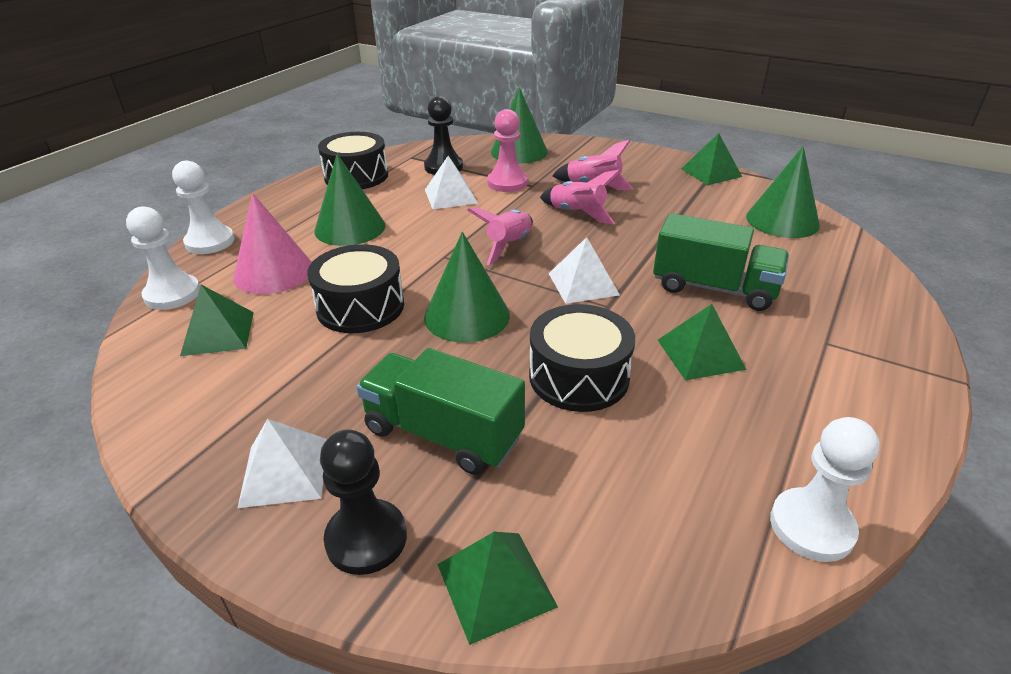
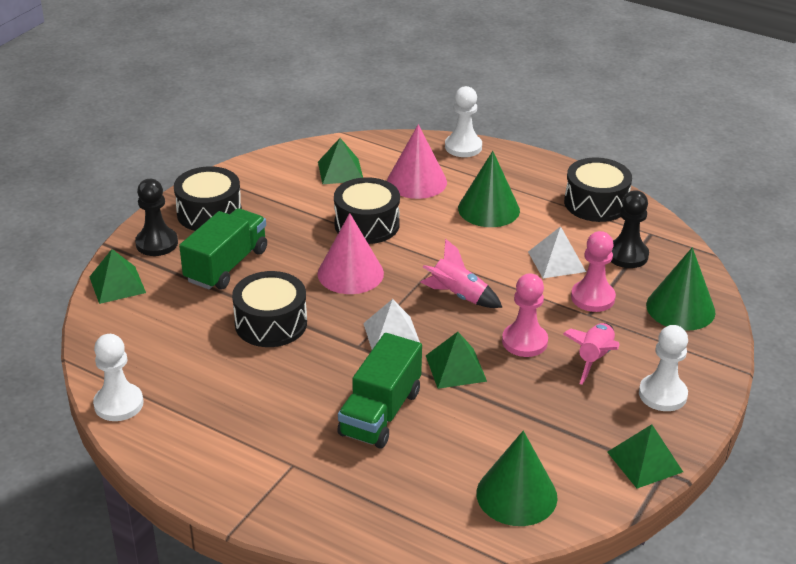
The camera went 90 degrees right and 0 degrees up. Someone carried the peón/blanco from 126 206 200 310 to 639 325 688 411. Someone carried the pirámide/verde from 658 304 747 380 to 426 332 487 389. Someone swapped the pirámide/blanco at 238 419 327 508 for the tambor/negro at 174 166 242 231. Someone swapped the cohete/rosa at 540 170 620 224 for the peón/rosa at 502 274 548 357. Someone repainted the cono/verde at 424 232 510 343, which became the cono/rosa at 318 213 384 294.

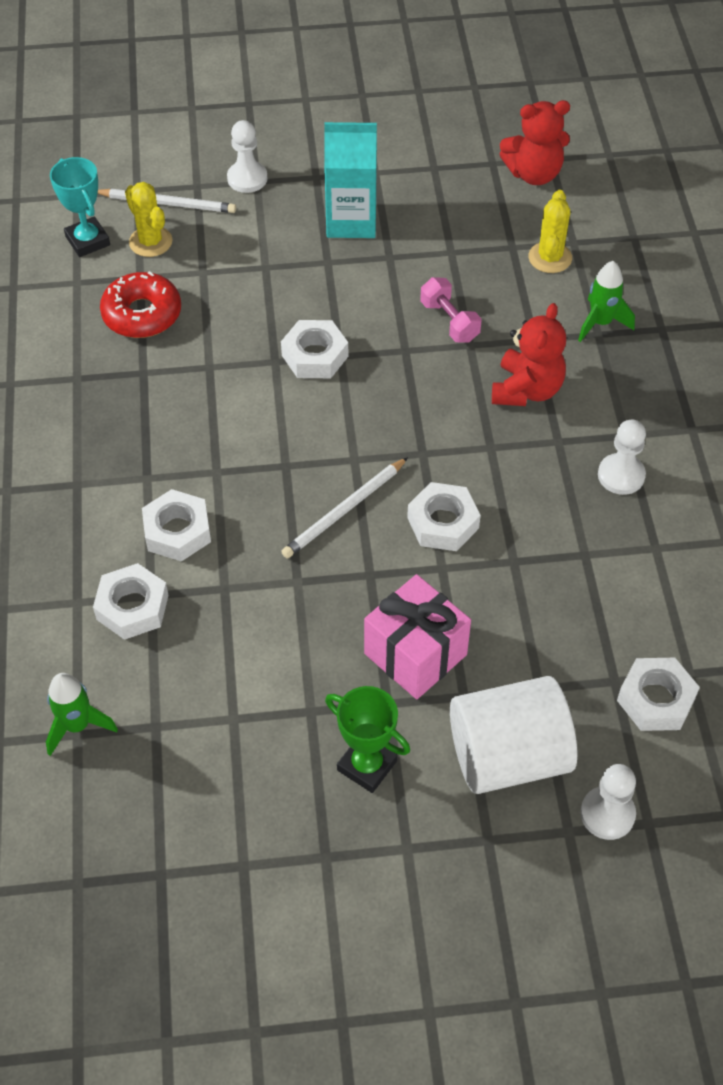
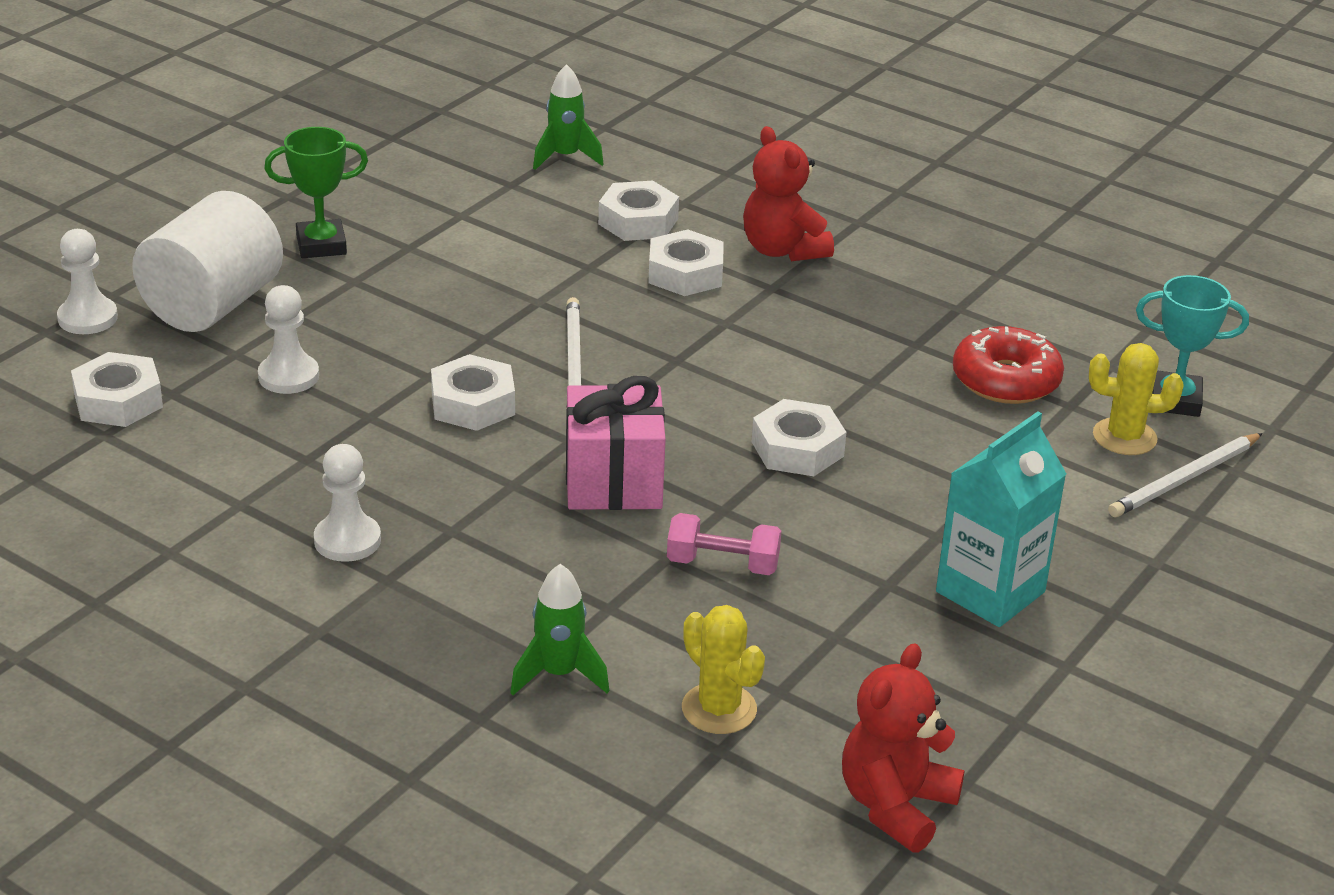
The camera went 130 degrees right and 20 degrees down. Someone carried the peón/blanco from 227 120 268 193 to 258 285 319 394. Someone carried the regalo/rosa from 364 574 471 699 to 566 376 666 510. Someone carried the osito/rojo from 492 303 566 406 to 743 126 834 261.

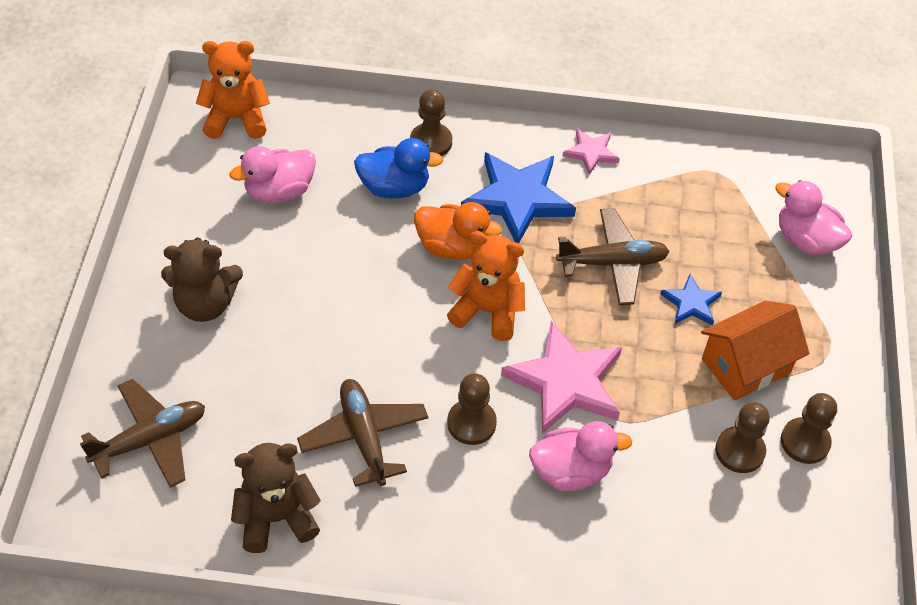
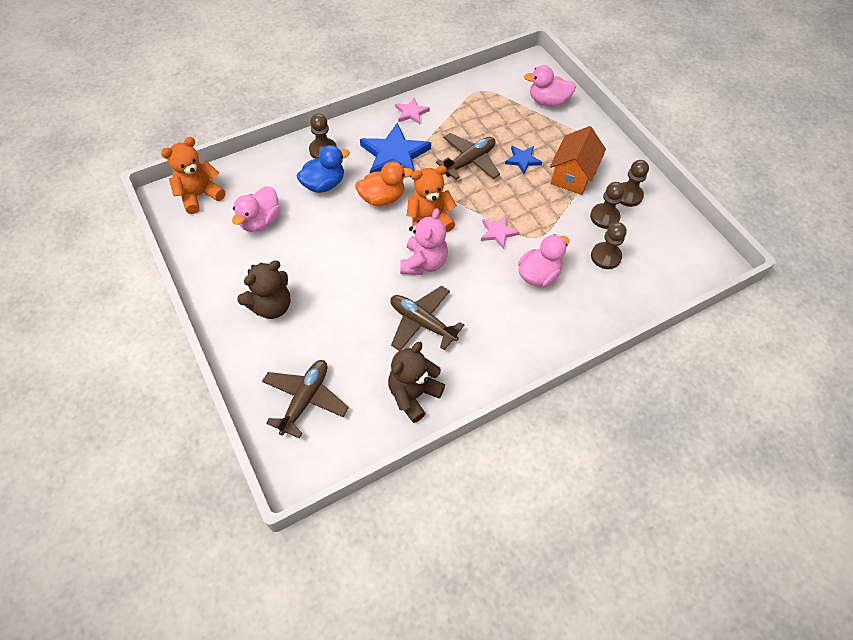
The camera went 35 degrees left and 5 degrees up. Someone put down the osito/rosa at 400 208 448 275. Someone carried the peón/marrón from 447 374 497 445 to 591 222 627 269. Someone scaled the estrella/rosa at 501 321 622 434 by 0.51.

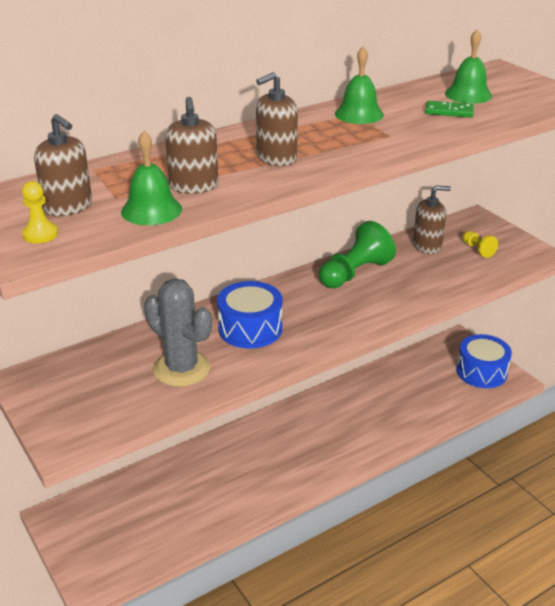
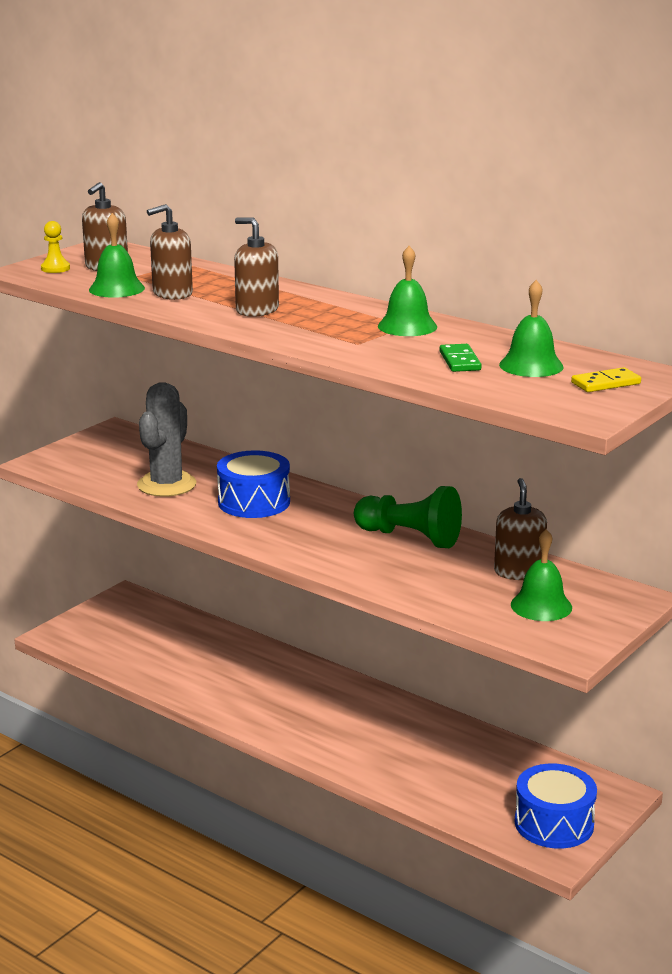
The camera went 70 degrees right and 10 degrees down. Someone put down the ficha de dominó/amarillo at 571 367 641 392. Someone swapped the peón/amarillo at 462 231 498 258 for the campana/verde at 511 529 572 621. Someone rotated the dispensador de jabón/marrón at 413 185 451 254 by 150 degrees counterclockwise.

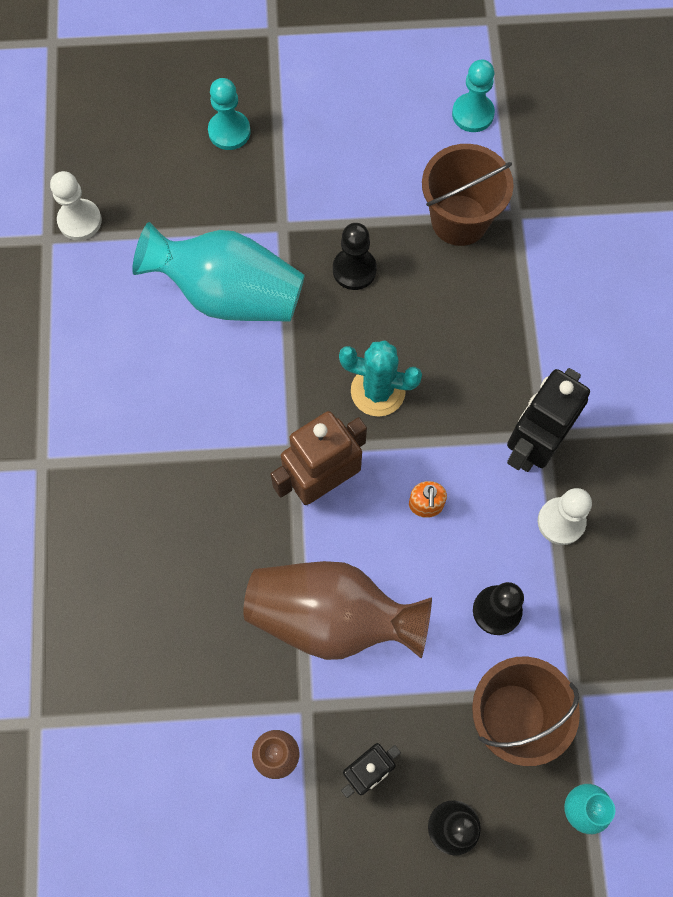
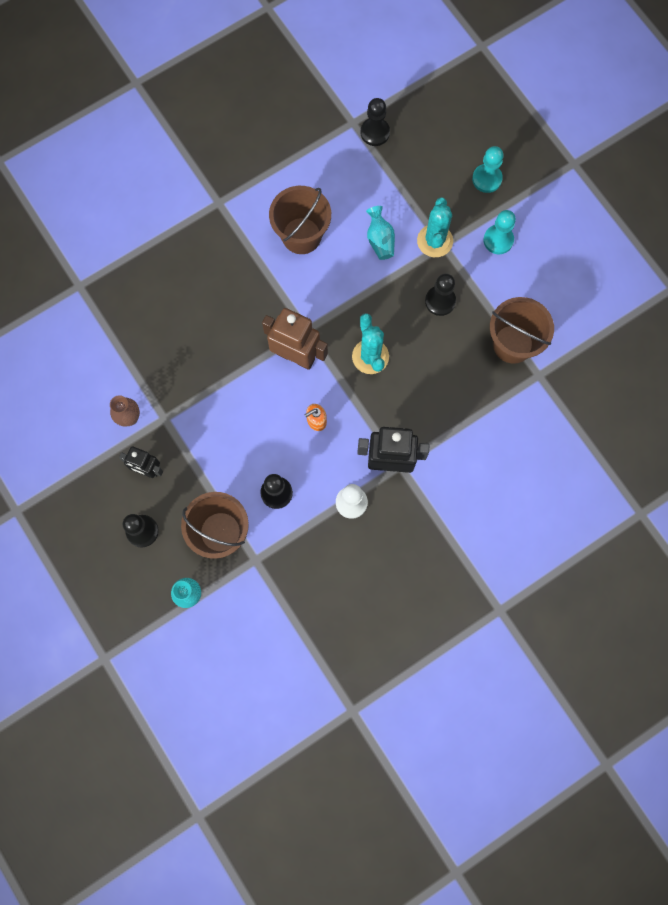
The camera went 60 degrees right and 5 degrees up. Someone took away the florero/marrón at 243 561 432 660. Someone put down the balde/marrón at 269 186 331 254. Someone put down the cactus/turquesa at 417 198 453 257. Someone carried the peón/turquesa from 452 60 495 132 to 483 210 516 254. Someone repainted the peón/blanco at 50 171 102 240, which became the peón/negro at 361 98 390 146. Someone scaled the florero/turquesa at 132 222 305 322 by 0.47.

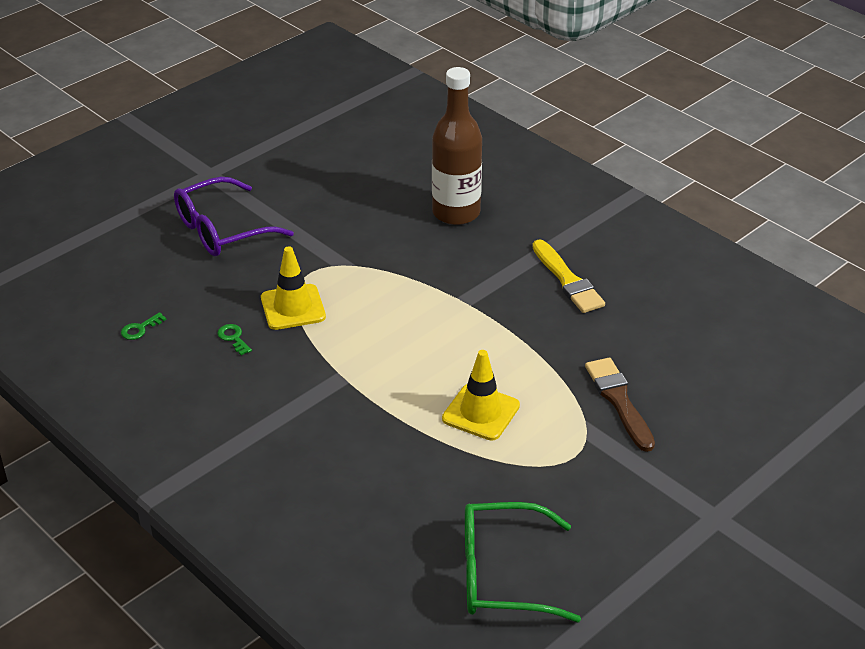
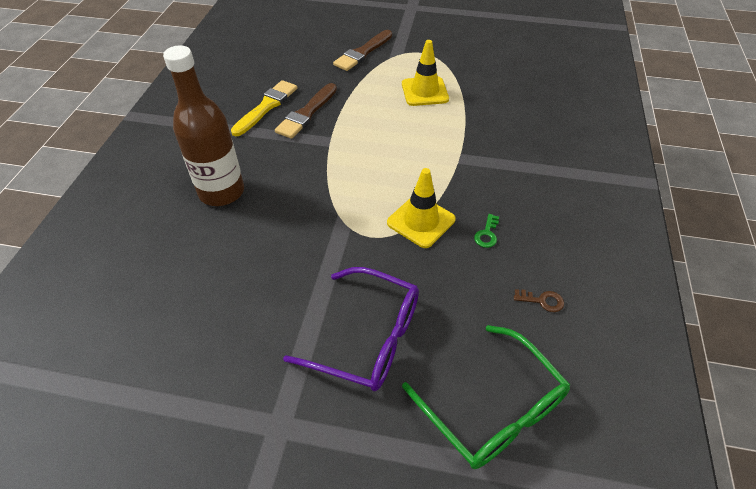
The camera went 125 degrees left and 10 degrees up. Someone put down the pincel/marrón at 275 83 337 139. Someone carried the gafas/verde from 465 502 581 622 to 402 325 570 469. Someone repainted the llave/verde at 121 312 166 340, which became the llave/marrón at 514 289 564 312.

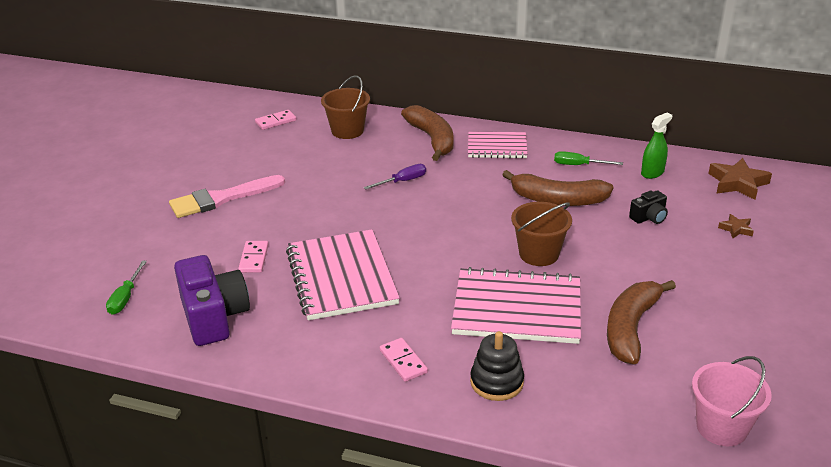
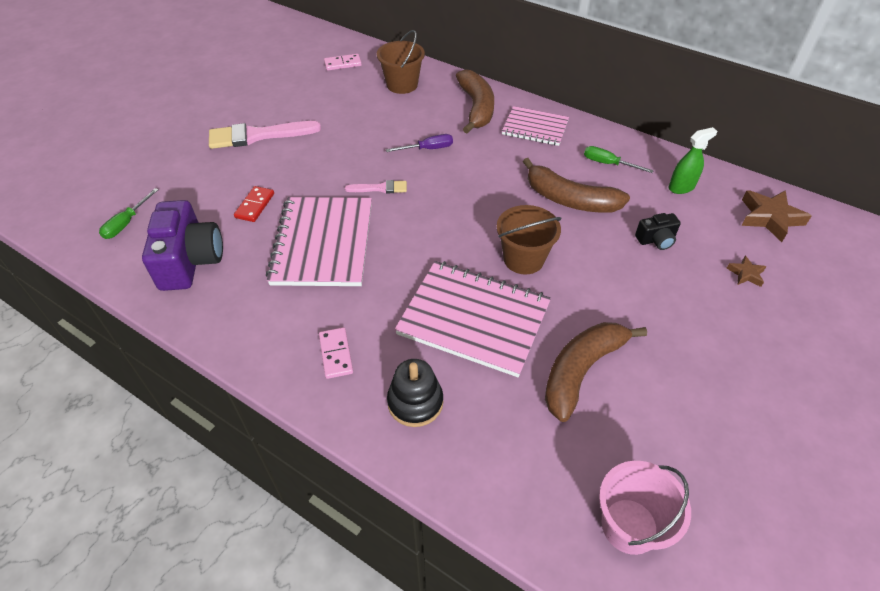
The camera went 15 degrees right and 15 degrees up. Someone put down the pincel/rosa at 345 180 407 193. Someone repainted the ficha de dominó/rosa at 238 241 269 273, which became the ficha de dominó/rojo at 234 186 274 222.

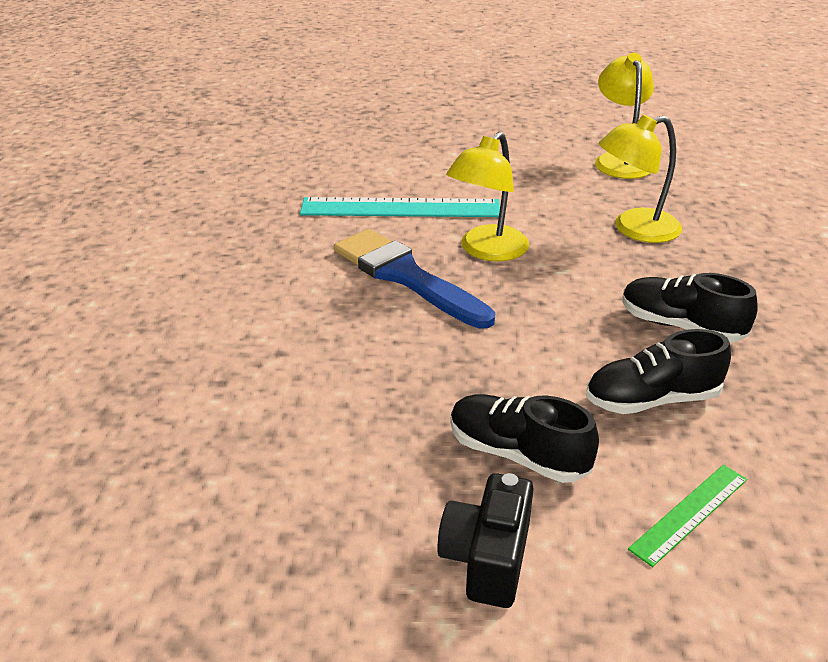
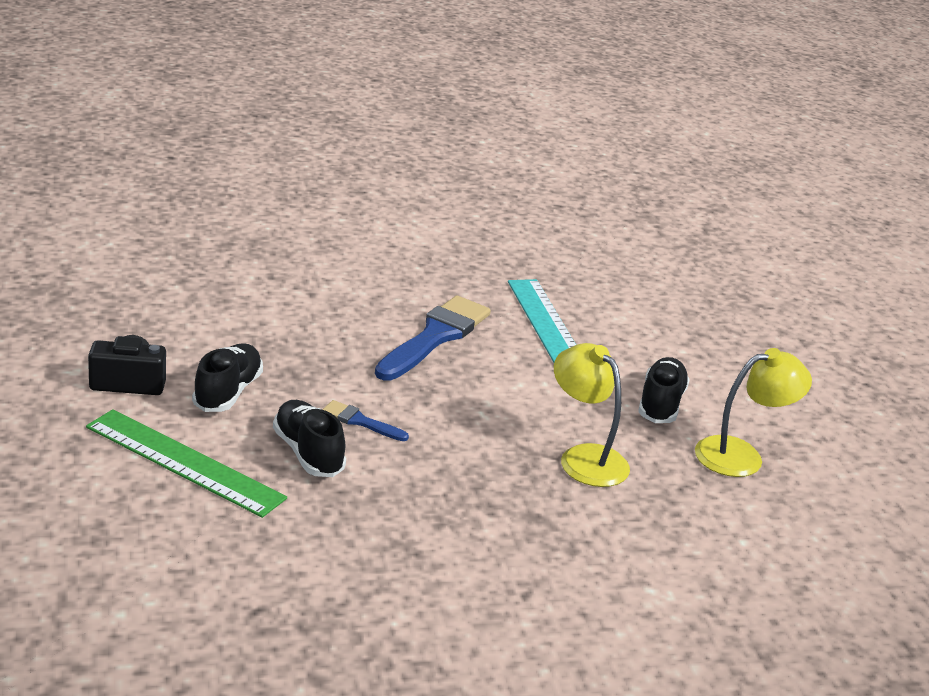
The camera went 70 degrees right and 5 degrees down. Someone took away the lámpara/amarillo at 446 132 529 261. Someone put down the pincel/azul at 322 400 409 441. Someone carried the zapato/negro from 622 273 758 342 to 638 357 690 423. Someone scaled the regla/verde at 628 465 747 567 by 1.89.

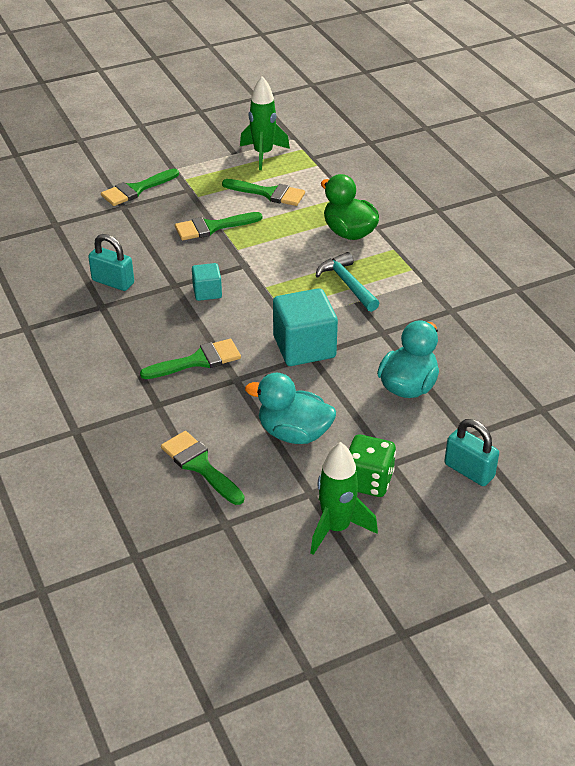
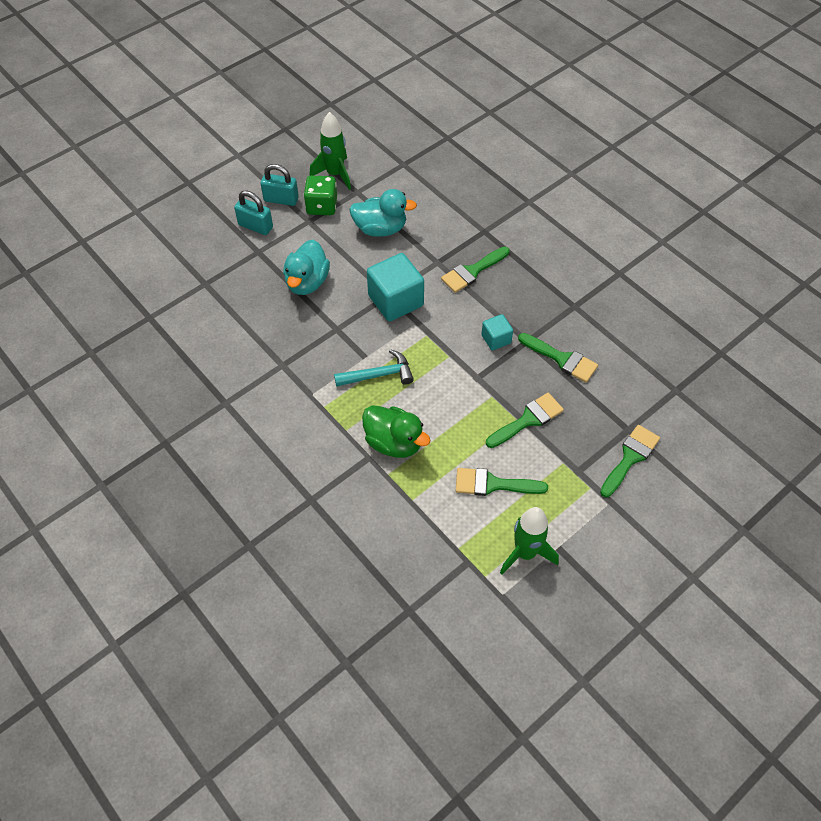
The camera went 165 degrees right and 15 degrees up. Someone carried the candado/turquesa from 88 234 134 291 to 261 164 299 206. Someone carried the pincel/verde from 161 431 245 505 to 518 333 598 383. Someone rotated the martillo/turquesa at 316 252 380 312 by 60 degrees counterclockwise.

